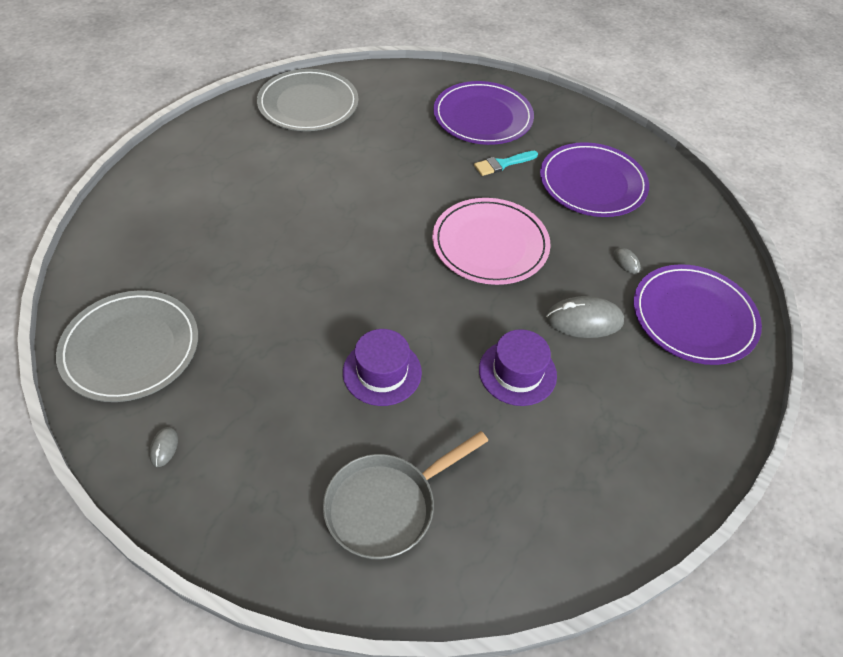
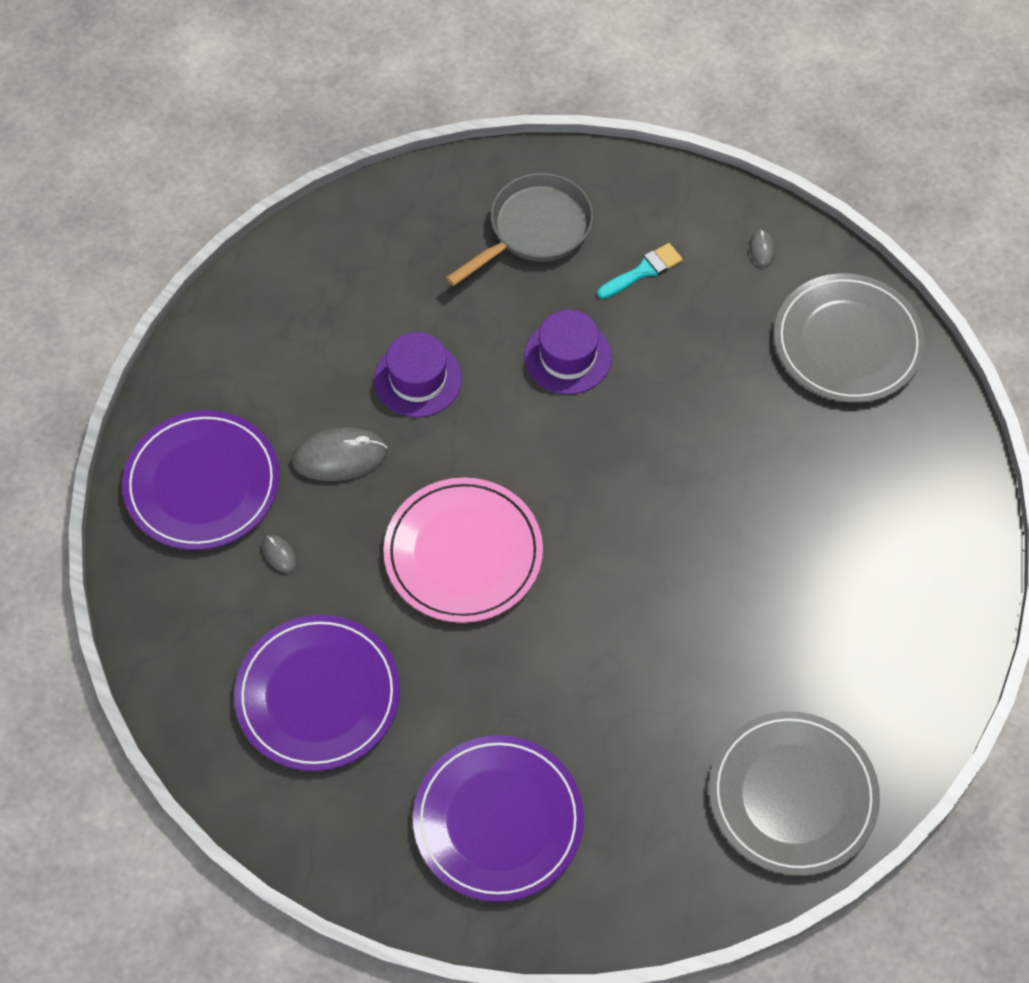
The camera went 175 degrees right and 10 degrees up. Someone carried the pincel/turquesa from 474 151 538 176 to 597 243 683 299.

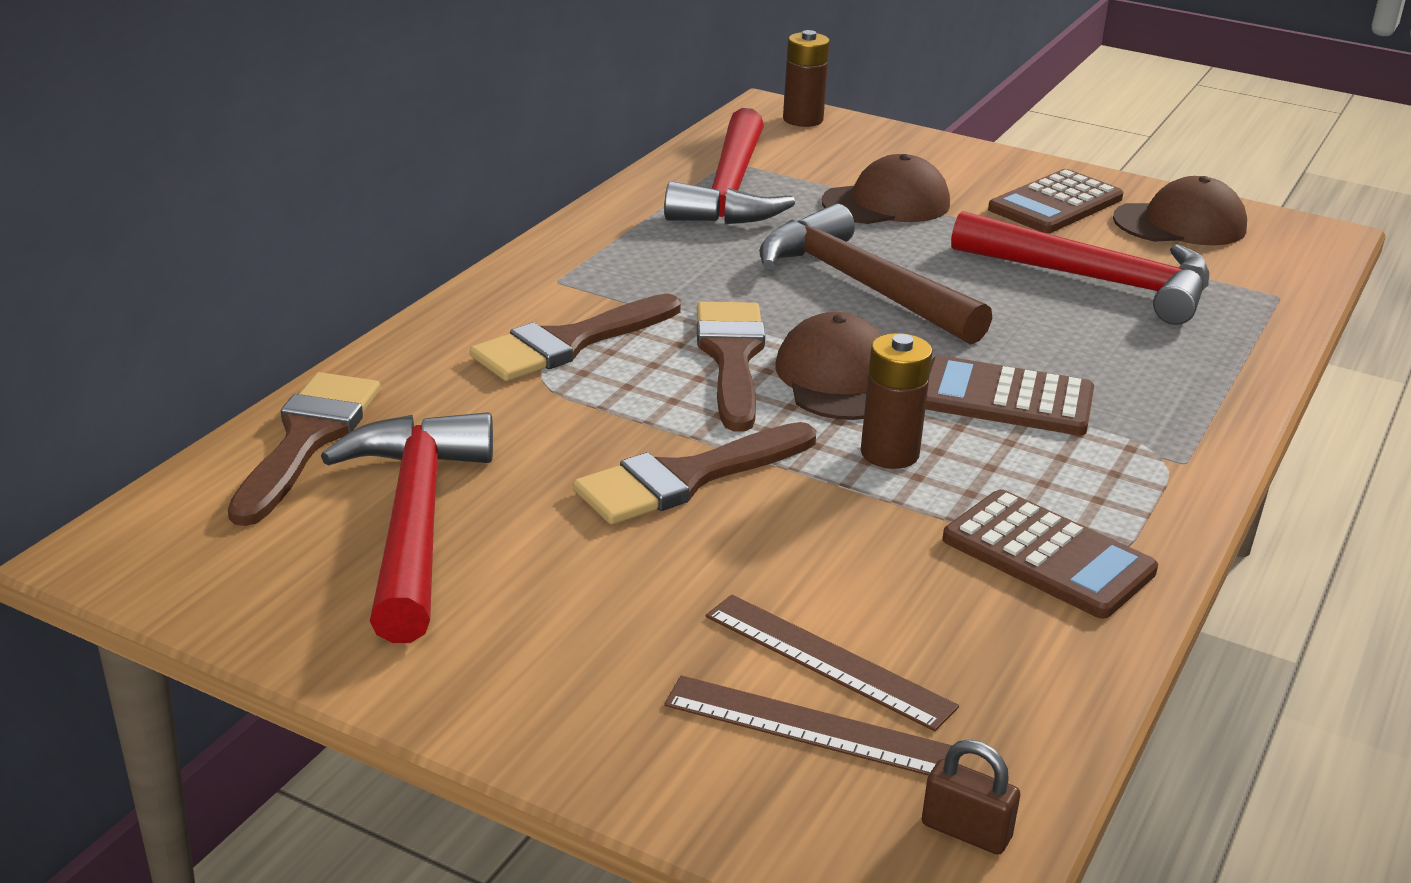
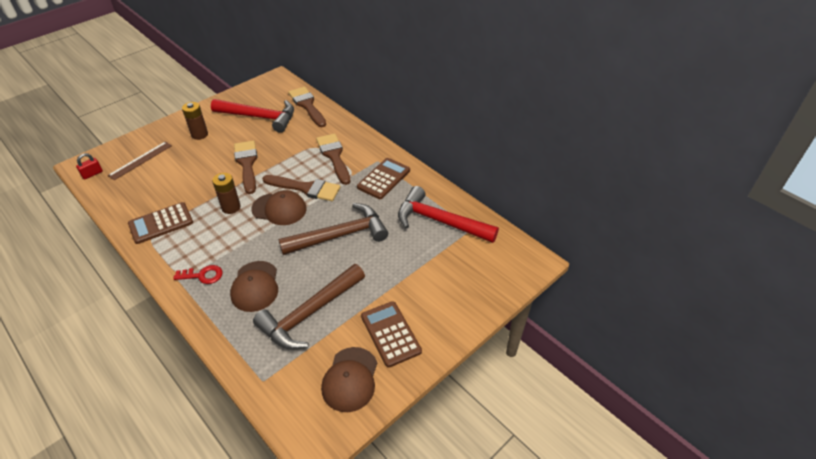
The camera went 110 degrees right and 15 degrees up. Someone took away the regla/marrón at 706 595 959 731. Someone put down the llave/rojo at 173 265 223 284. Someone carried the pila/marrón from 783 30 830 127 to 182 102 208 140. Someone carried the gorra/marrón from 822 154 950 224 to 230 261 278 312. Someone carried the calculadora/marrón from 925 355 1094 435 to 357 158 410 199. Someone repainted the candado/marrón at 922 740 1020 855, which became the candado/rojo at 76 153 103 179. Someone repainted the martillo/rojo at 951 211 1209 325, which became the martillo/marrón at 253 264 365 350. Someone rotated the pincel/marrón at 228 372 380 526 by 150 degrees counterclockwise.

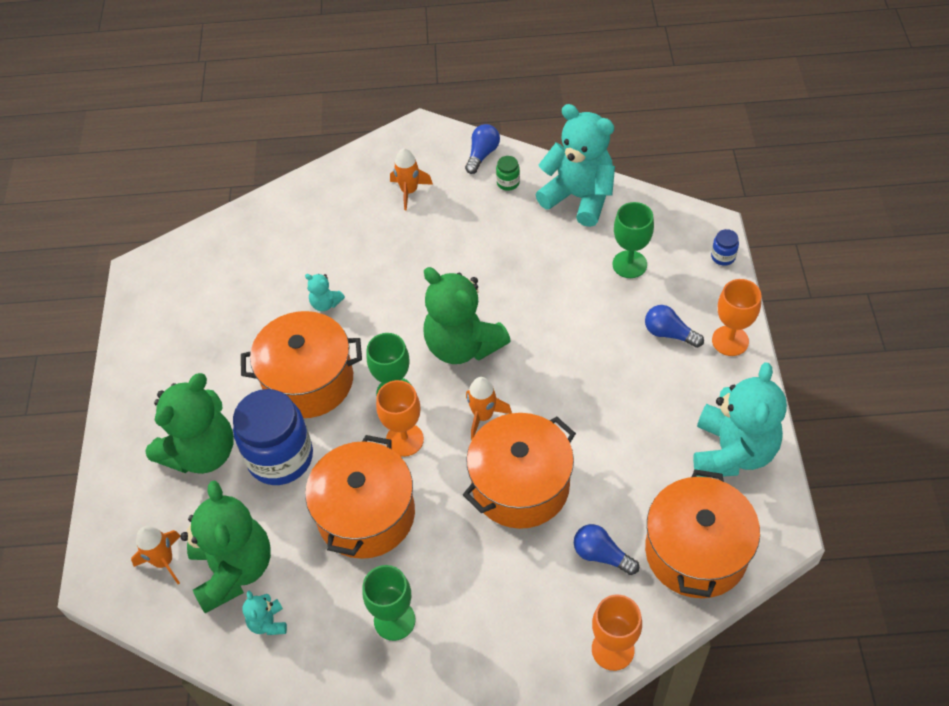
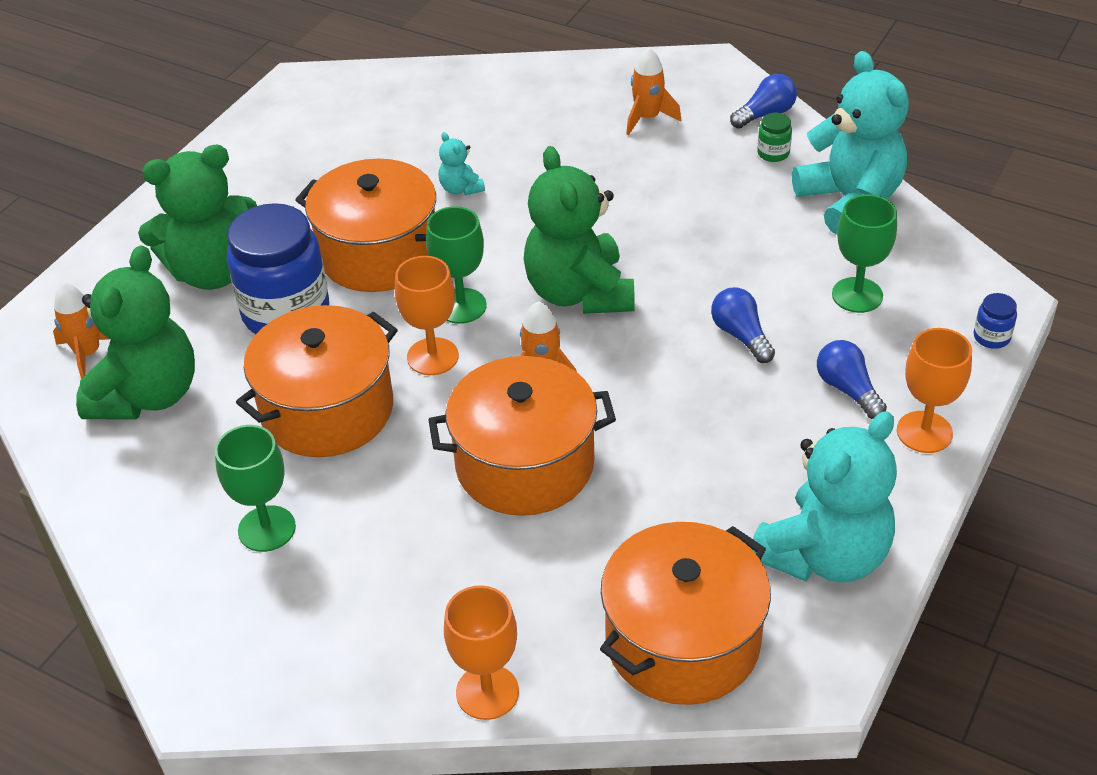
The camera went 30 degrees right and 10 degrees down. Someone took away the osito/turquesa at 242 591 287 635. Someone carried the bombilla/azul from 574 524 639 575 to 711 287 775 363.

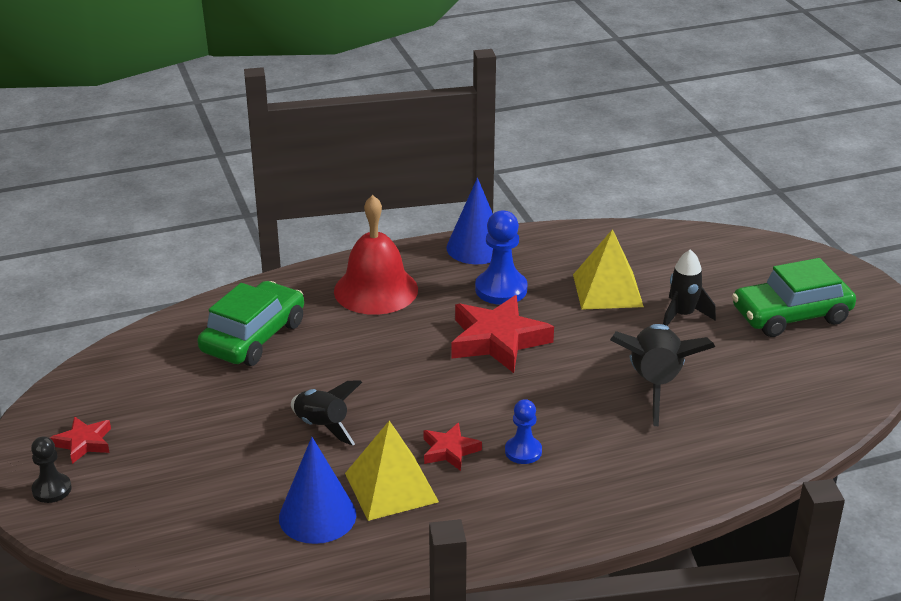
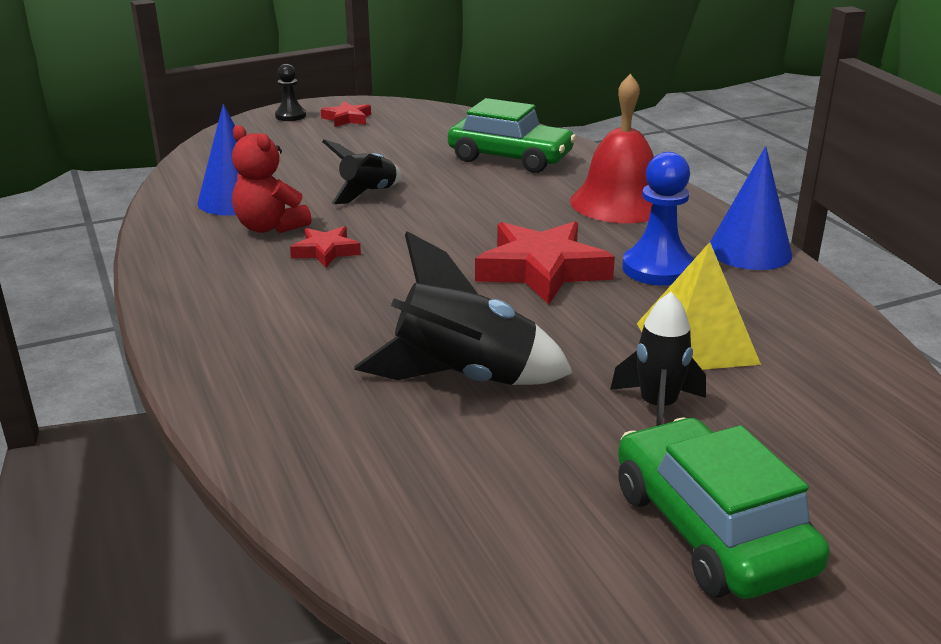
The camera went 85 degrees right and 5 degrees down. Someone took away the peón/azul at 505 399 542 464. Someone swapped the pirámide/amarillo at 345 420 439 521 for the osito/rojo at 232 125 312 233.

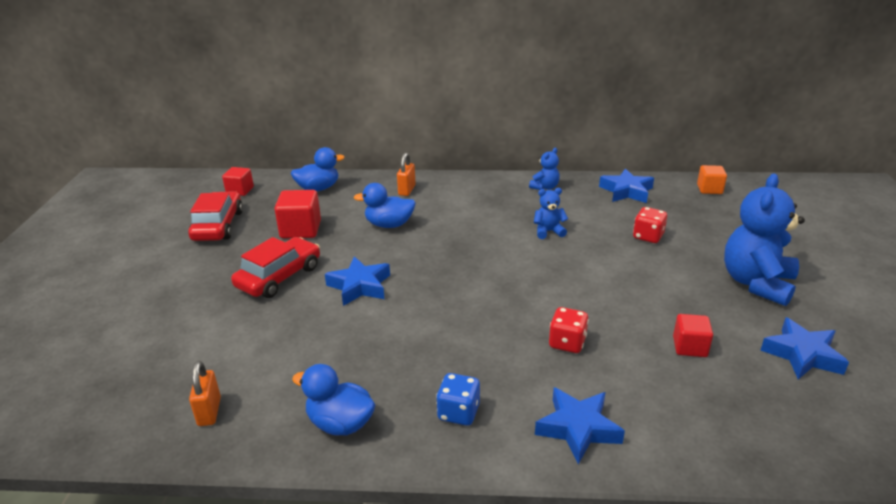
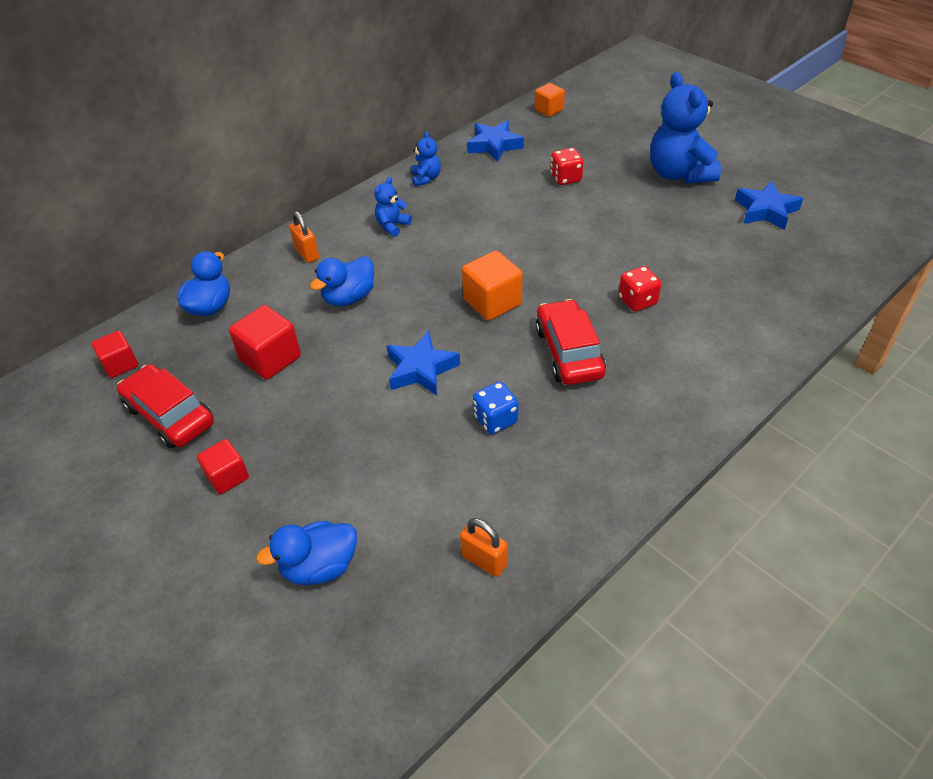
The camera went 45 degrees left and 15 degrees up. Someone took away the estrella/azul at 535 387 625 464. Someone put down the cubo/naranja at 462 251 523 321. Someone carried the coche/rojo from 231 237 320 298 to 535 299 606 385. Someone carried the pato/azul from 292 364 375 436 to 256 521 357 585. Someone carried the dado/azul from 436 373 480 426 to 473 381 519 434. Someone carried the osito/azul from 534 188 568 239 to 375 177 412 237. Someone carried the cubo/rojo from 673 314 713 357 to 197 439 249 494.

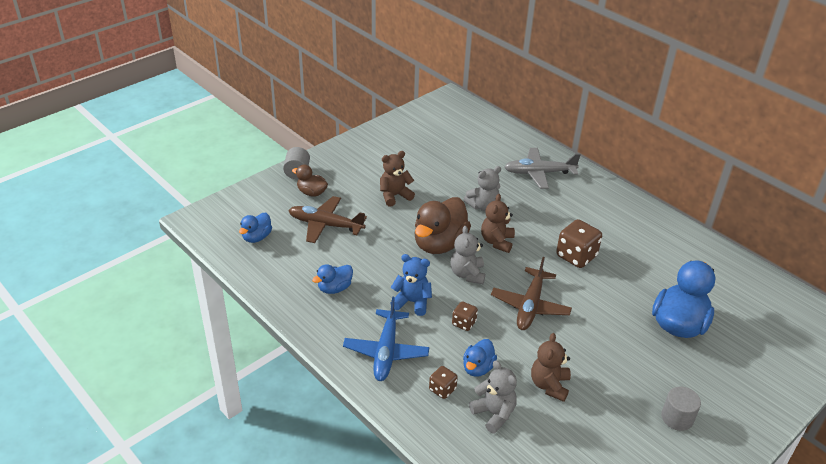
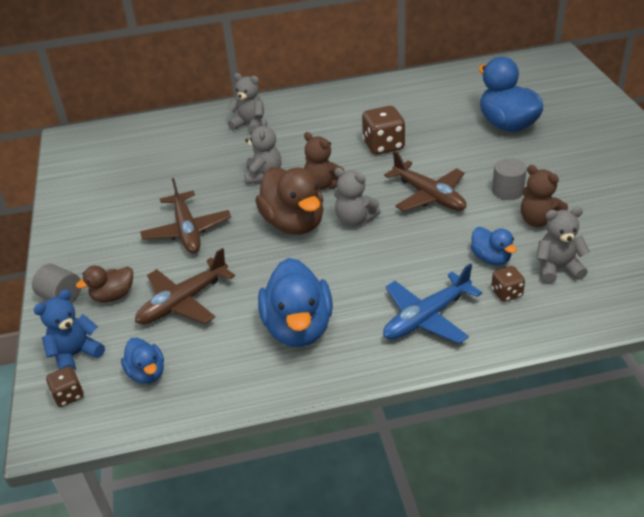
The camera went 55 degrees left and 0 degrees up. Someone carried the osito/azul from 390 254 432 316 to 34 289 105 371. Someone carried the dado/marrón from 452 301 478 331 to 46 366 84 407. Someone carried the cilindro/gris from 661 387 701 431 to 492 158 527 200. Someone swapped the osito/marrón at 380 151 415 207 for the avión/marrón at 140 178 231 253. Someone swapped the avión/gris at 504 148 581 189 for the osito/gris at 227 73 264 133. Someone rotated the avión/azul at 343 297 429 381 by 105 degrees clockwise. Someone scaled the pato/azul at 312 264 353 294 by 1.90.

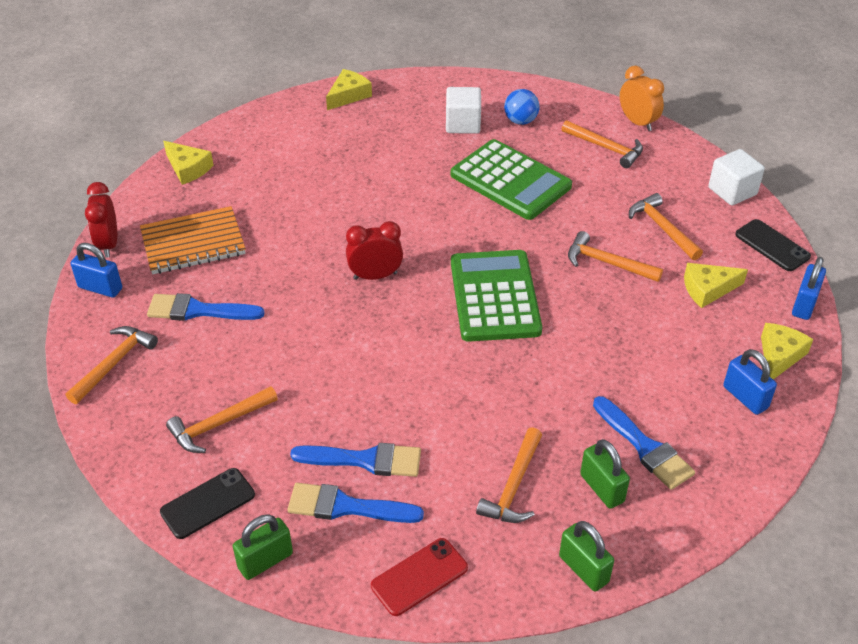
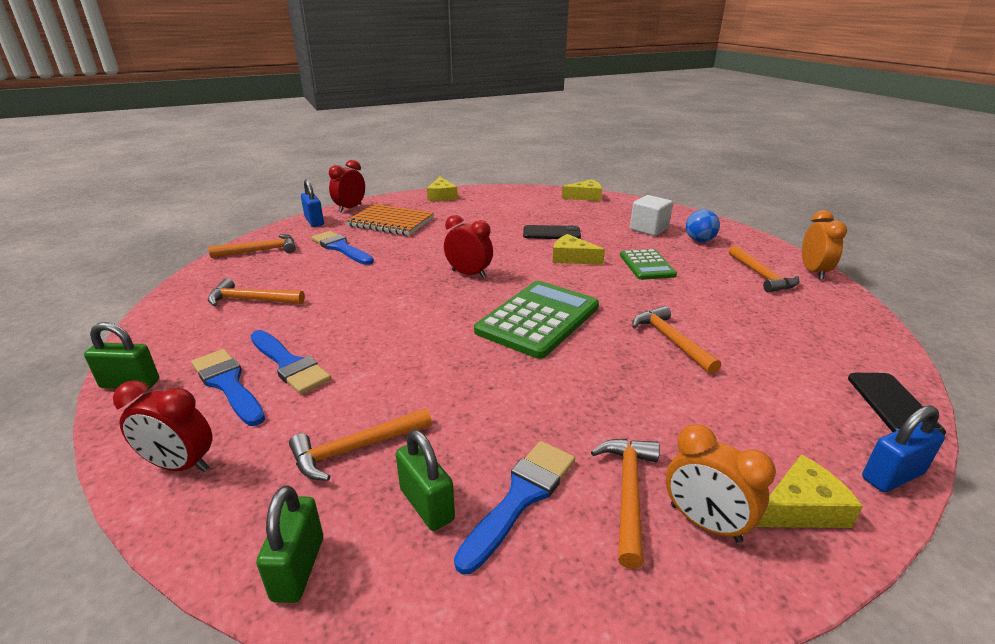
The camera went 40 degrees right and 15 degrees down. Someone took away the cubo/blanco at 708 149 765 206. Someone carried the móvil/negro from 160 468 255 539 to 523 225 581 239. Someone carried the martillo/naranja from 629 193 703 261 to 591 439 660 569. Someone carried the queso/amarillo from 684 263 748 308 to 553 234 605 265. Someone swapped the móvil/rojo at 371 538 468 616 for the despertador/rojo at 113 380 212 472. Someone swapped the candado/azul at 723 349 777 415 for the despertador/naranja at 666 424 776 543. Someone rotated the candado/verde at 580 439 630 509 by 45 degrees counterclockwise. Someone rotated the pincel/azul at 593 396 695 490 by 150 degrees counterclockwise. Someone scaled the calculadora/verde at 451 139 572 220 by 0.59.

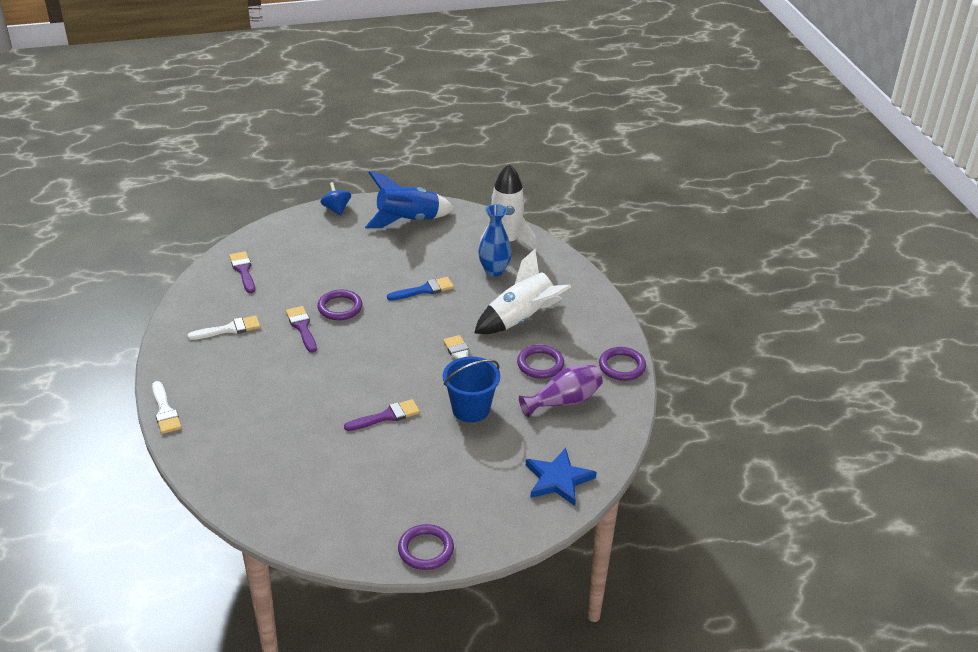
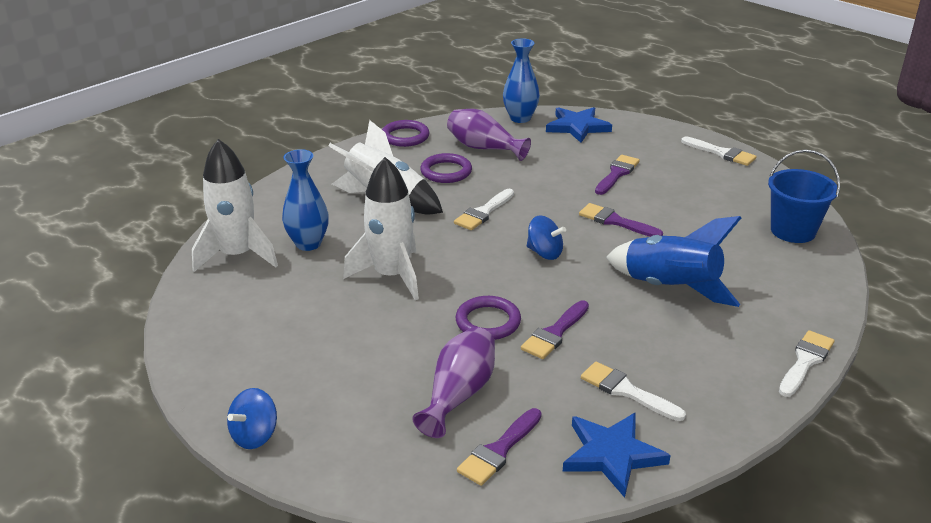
The camera went 120 degrees left and 5 degrees down. Someone put down the florero/morado at 412 327 495 438. Someone put down the florero/azul at 503 38 540 123. Someone put down the peonza/azul at 527 216 566 260. Someone put down the estrella/azul at 563 413 671 498. Someone put down the pincel/morado at 595 155 640 195. Someone carried the cohete/azul from 365 171 455 228 to 606 216 741 307. Someone carried the balde/azul from 443 357 500 422 to 768 149 840 243. Someone swapped the pincel/azul at 387 277 454 301 for the cohete/blanco at 343 157 419 300. Someone swapped the anillo/morado at 398 524 454 570 for the pincel/blanco at 681 136 757 166.

